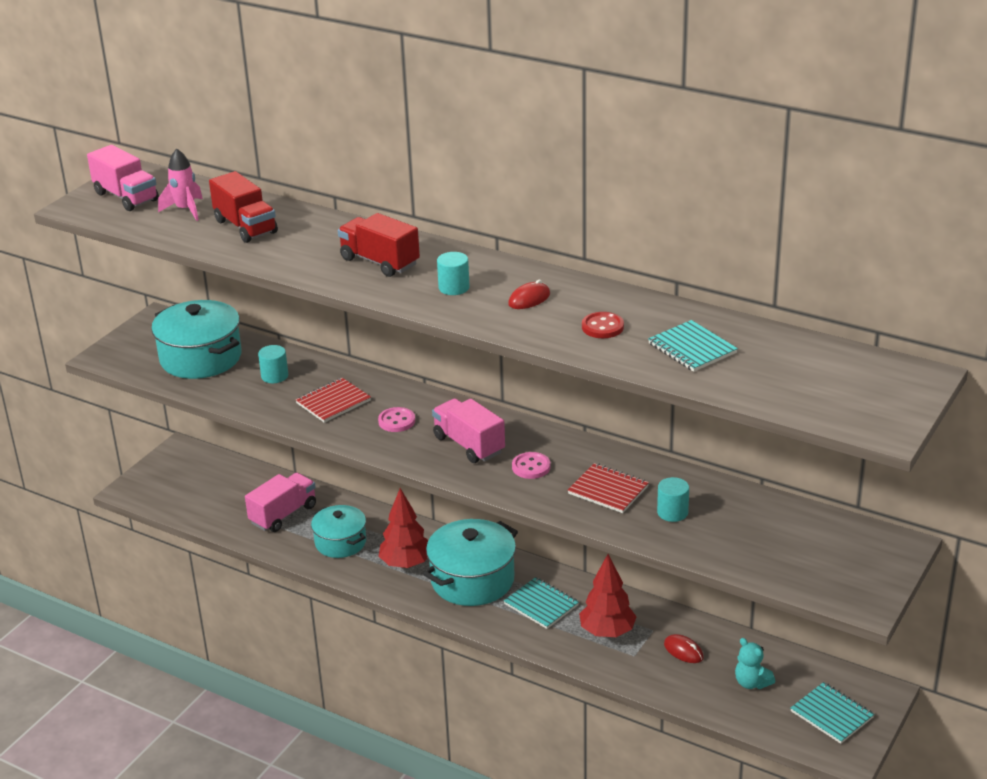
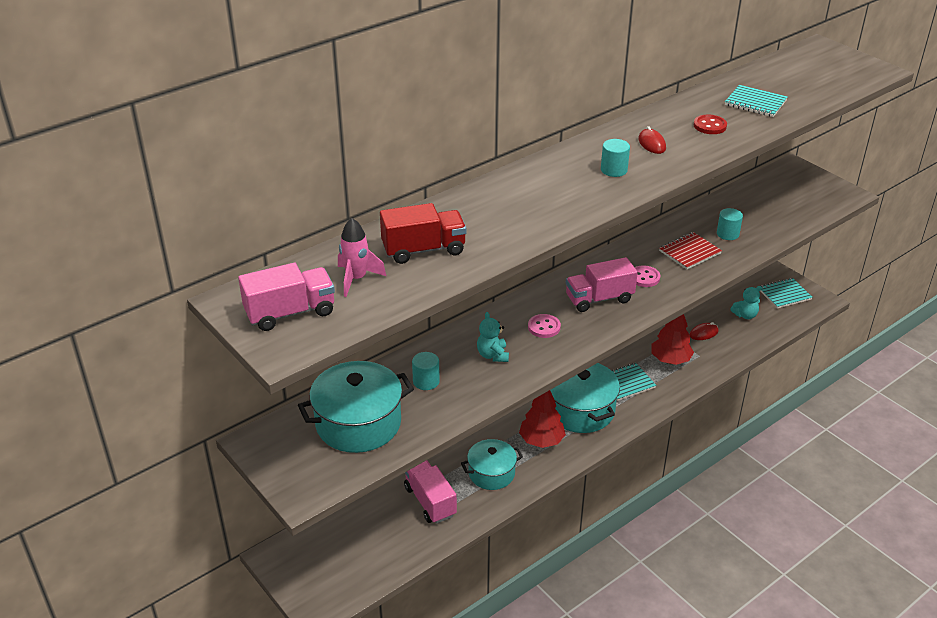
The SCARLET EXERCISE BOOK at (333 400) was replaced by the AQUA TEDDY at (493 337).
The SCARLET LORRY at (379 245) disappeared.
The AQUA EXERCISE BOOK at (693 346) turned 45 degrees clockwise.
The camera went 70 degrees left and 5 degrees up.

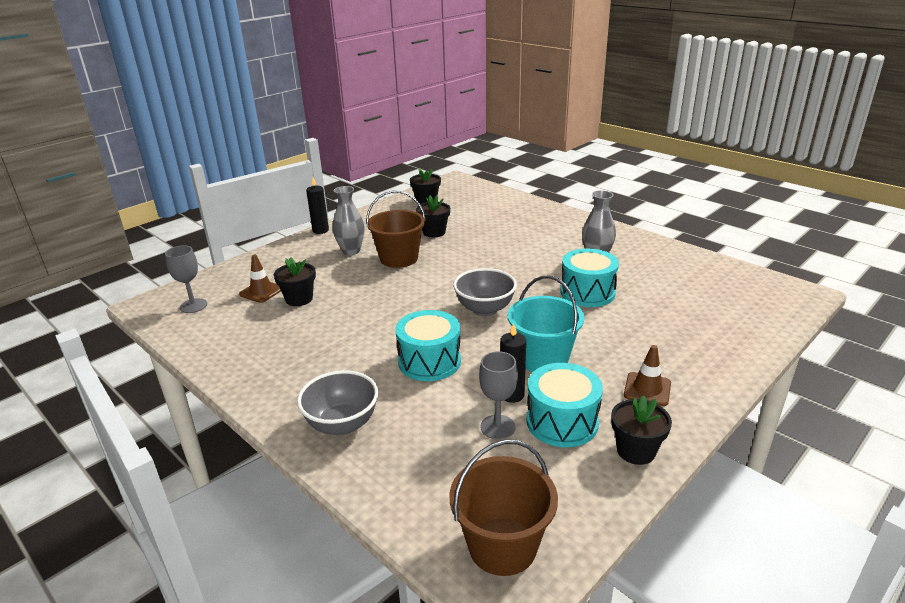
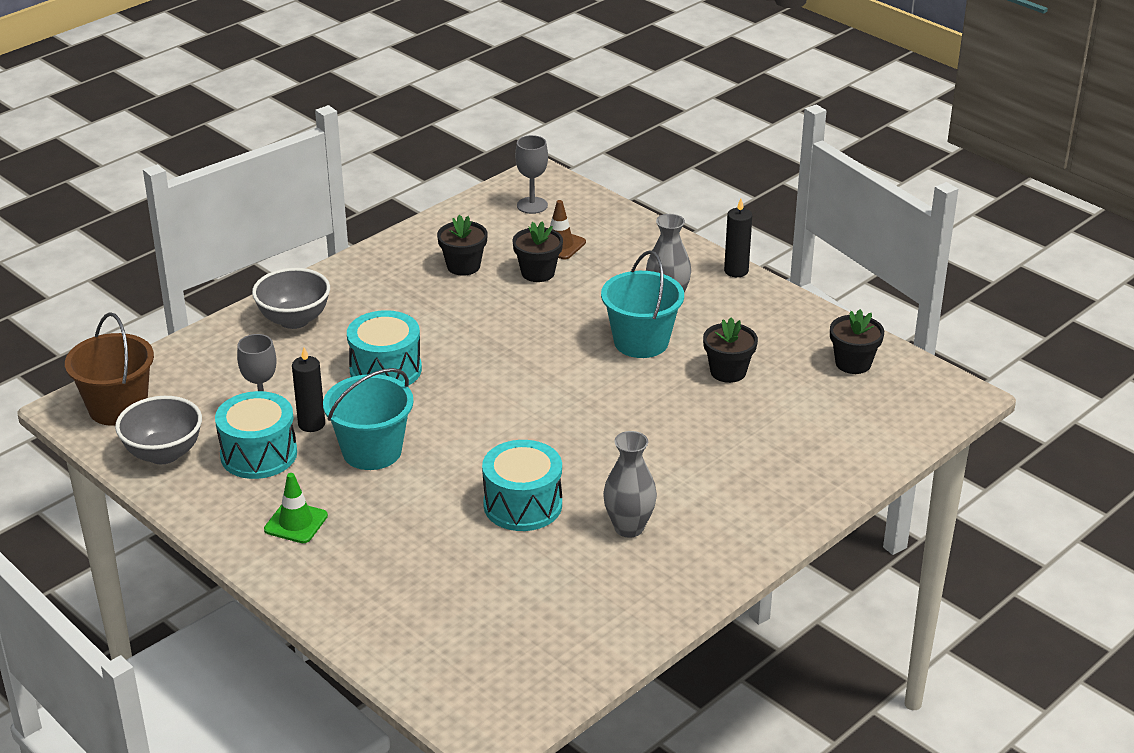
The RUSSET BUCKET at (396 229) became the AQUA BUCKET at (642 304).
The GREY SERVING BOWL moved from (485 292) to (158 430).
The EBONY FLOWER POT moved from (641 430) to (462 245).
The RUSSET ROAD CONE at (647 375) became the GREEN ROAD CONE at (296 508).
The camera went 90 degrees right and 5 degrees up.

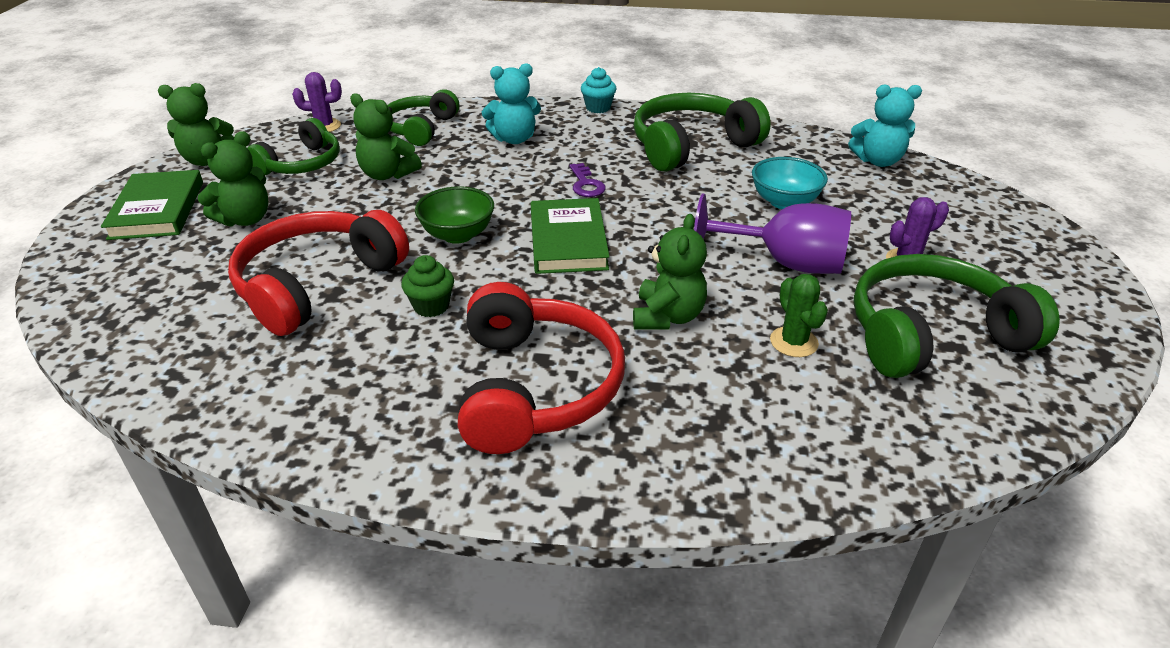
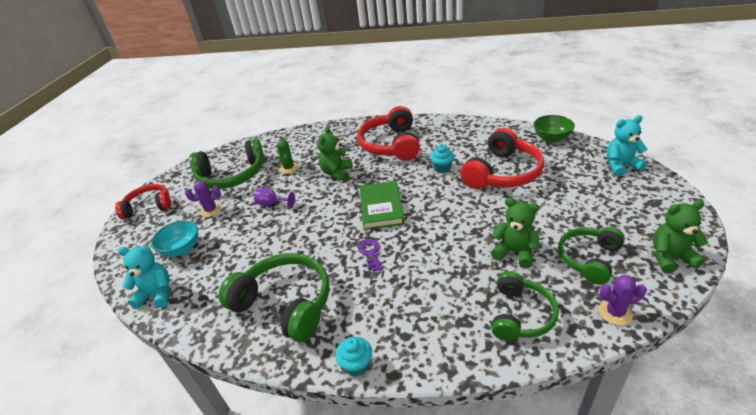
The GREEN HARDCOVER at (152 205) disappeared.
The GREEN TEDDY at (233 179) disappeared.
The GREEN FAIRY CAKE at (427 286) became the AQUA FAIRY CAKE at (442 159).
The GREEN SERVING BOWL moved from (454 215) to (554 129).
The AQUA TEDDY moved from (511 103) to (627 145).
The GREEN HEADPHONES at (702 132) turned 120 degrees counterclockwise.
The VIOLET WINE GLASS at (772 233) changed to 0.51 times the size.
The AQUA SERVING BOWL moved from (790 183) to (174 238).
The SCARLET HEADPHONES at (143 201) appeared.
The camera went 175 degrees left and 0 degrees up.

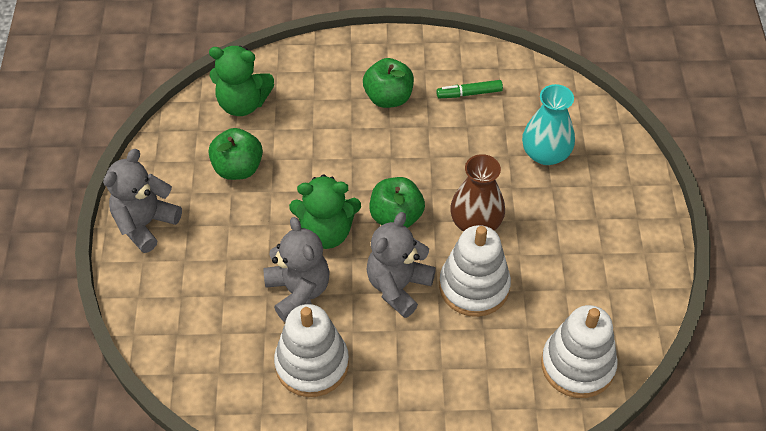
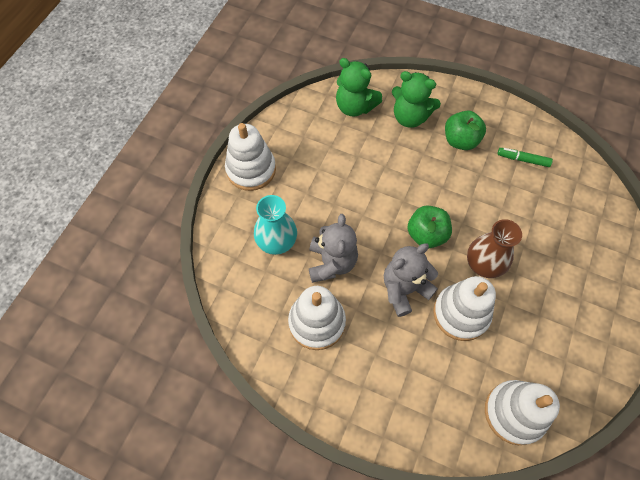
The GREY TEDDY at (142 201) was replaced by the WHITE STACKING TOY at (250 157).
The GREEN TOY APPLE at (235 154) disappeared.
The GREEN TEDDY moved from (325 211) to (416 99).
The AQUA TALL VASE moved from (548 124) to (275 225).
The camera went 25 degrees right and 10 degrees up.

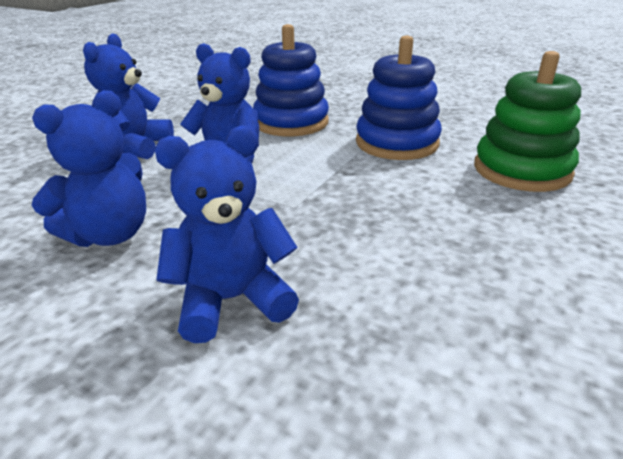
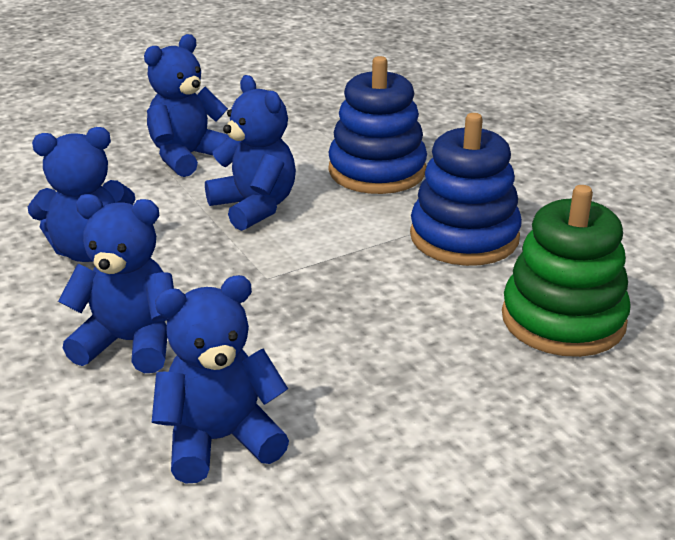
The BLUE TEDDY at (220 379) appeared.
The camera went 30 degrees right and 0 degrees up.

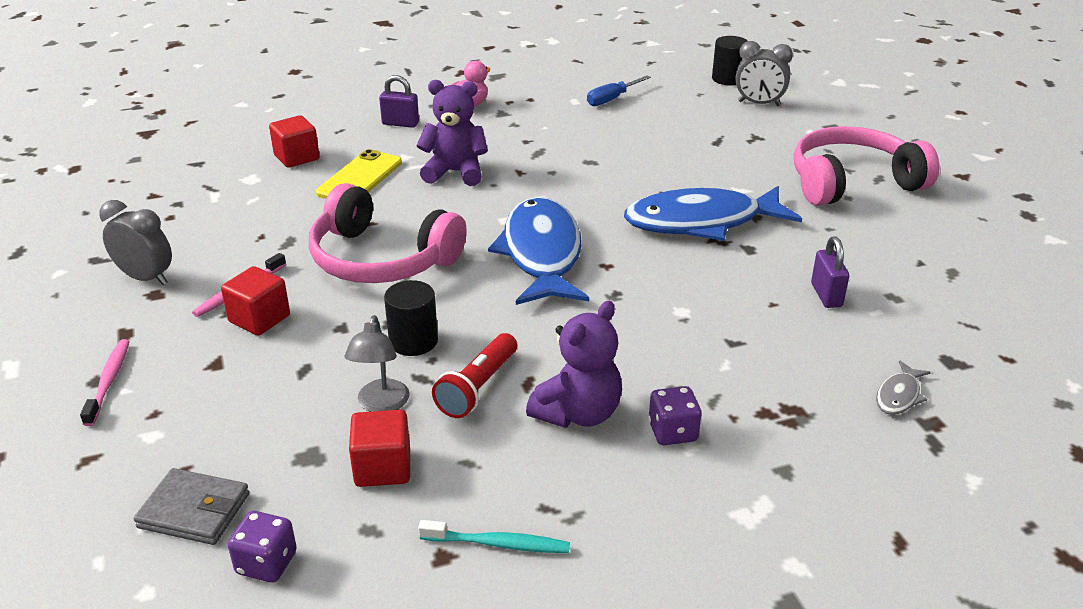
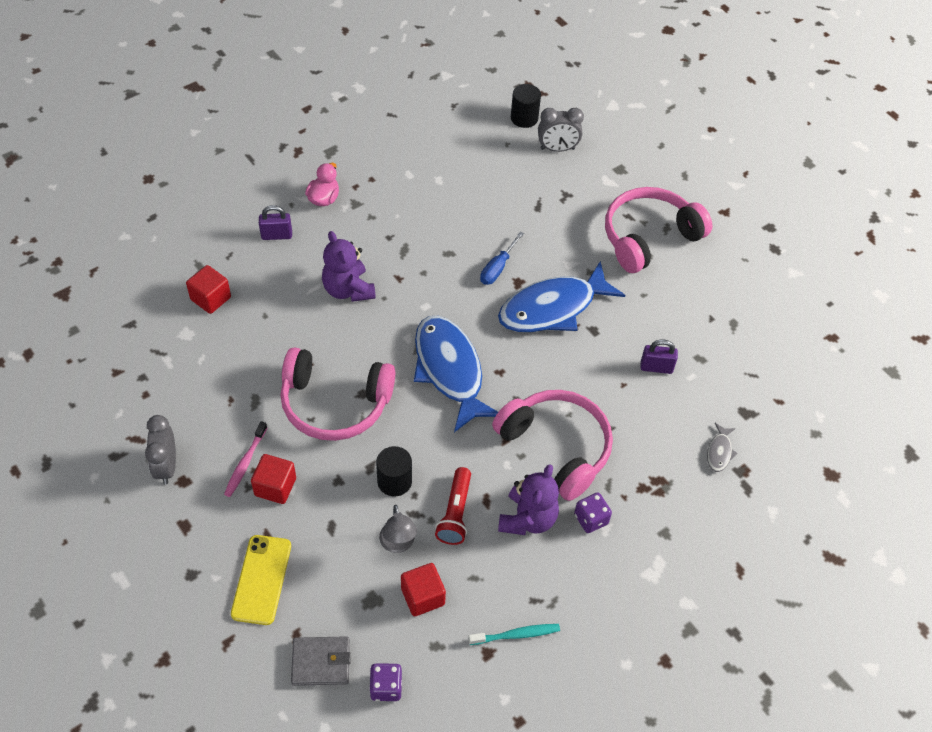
The ROSY DENTAL BRUSH at (105 382) disappeared.
The GREY CLOCK at (135 242) turned 105 degrees counterclockwise.
The YELLOW MOBILE PHONE moved from (359 174) to (261 580).
The VIOLET TEDDY at (452 133) turned 105 degrees counterclockwise.
The BLUE FLAT SCREWDRIVER moved from (619 90) to (502 258).
The VIOLET SMALL LOCK at (830 272) turned 60 degrees counterclockwise.
The ROSY HEADPHONES at (552 445) appeared.
The camera went 20 degrees left and 20 degrees up.

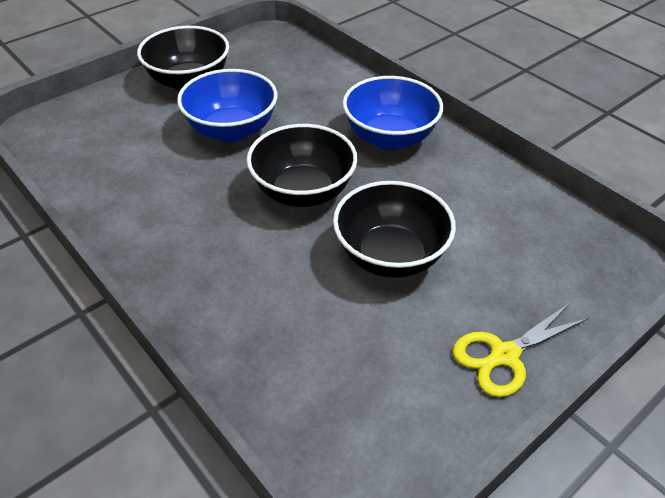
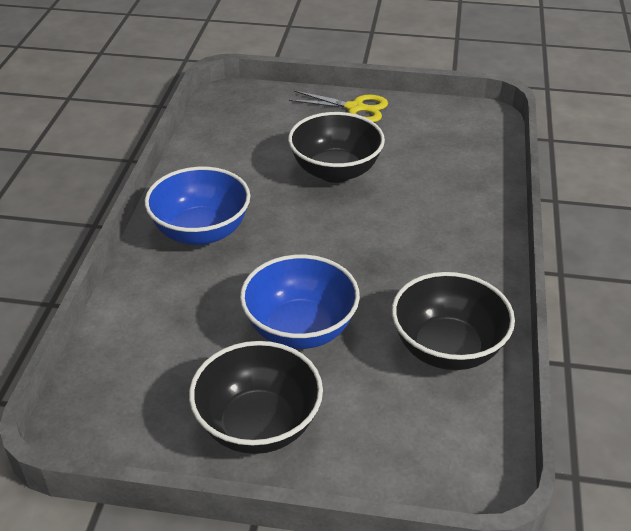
The EBONY SERVING BOWL moved from (302 165) to (453 321).
The camera went 130 degrees left and 5 degrees down.

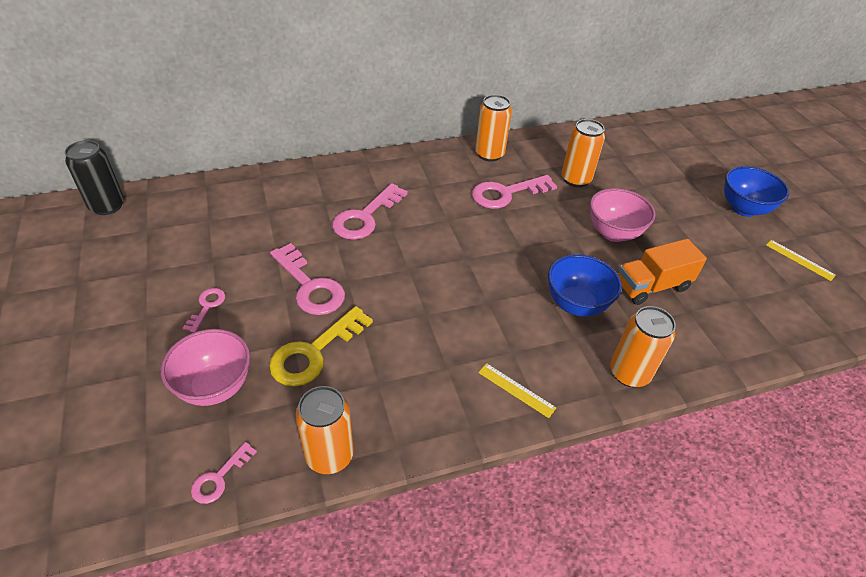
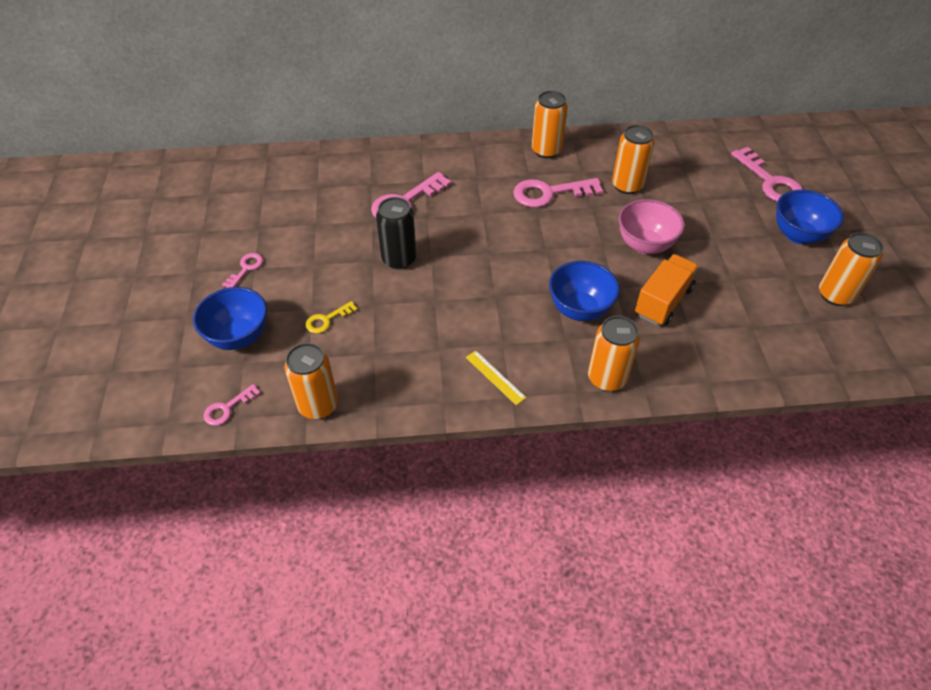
The EBONY TIN moved from (94 177) to (396 233).
The ROSY SERVING BOWL at (205 367) became the BLUE SERVING BOWL at (230 318).
The YELLOW KEY at (321 346) changed to 0.53 times the size.
The ROSY KEY moved from (307 279) to (767 174).
The BRIGHT ORANGE LORRY at (662 272) turned 135 degrees clockwise.
The YELLOW MEASURING STICK at (801 260) was replaced by the BRIGHT ORANGE TIN at (851 269).
The camera went 15 degrees right and 5 degrees up.

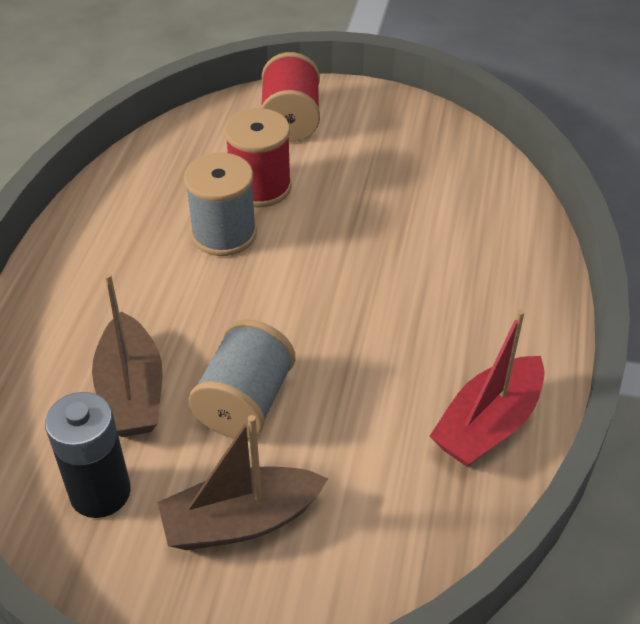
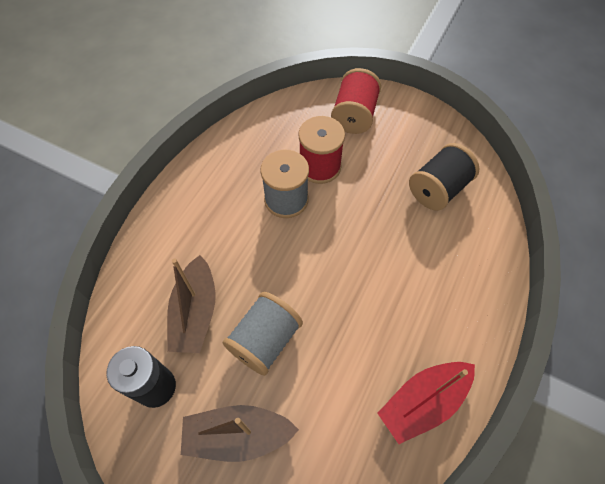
The EBONY BOBBIN at (444 177) appeared.
The camera went 15 degrees right and 15 degrees up.

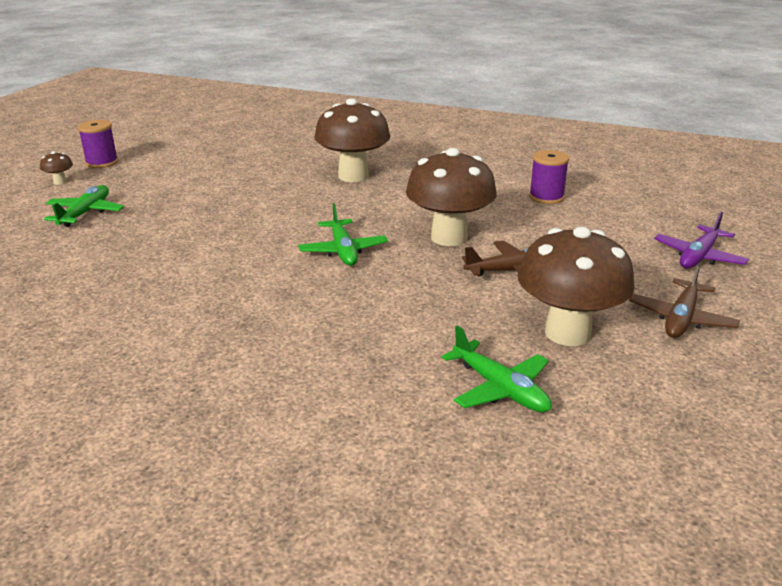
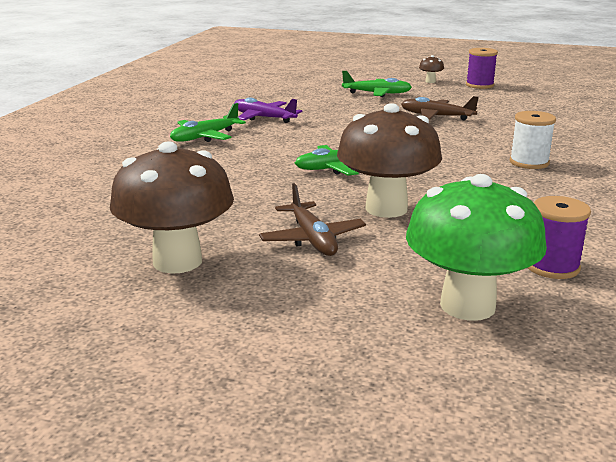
The RUSSET FUNGUS at (352 140) was replaced by the WHITE BOBBIN at (533 140).
The GREEN AEROPLANE moved from (496 369) to (208 122).
The RUSSET AEROPLANE moved from (684 300) to (440 108).
The VIOLET AEROPLANE moved from (701 240) to (268 110).
The GREEN FUNGUS at (476 247) appeared.
The camera went 85 degrees right and 5 degrees down.

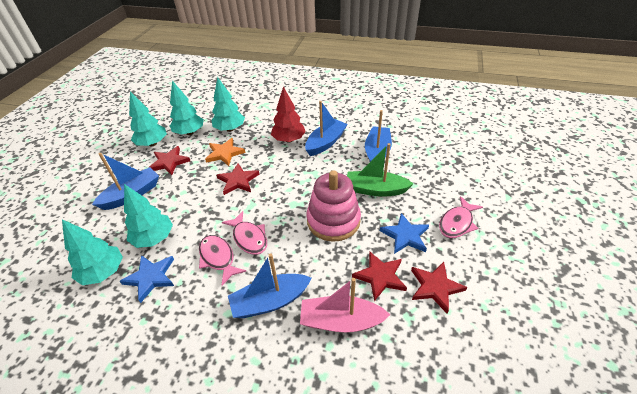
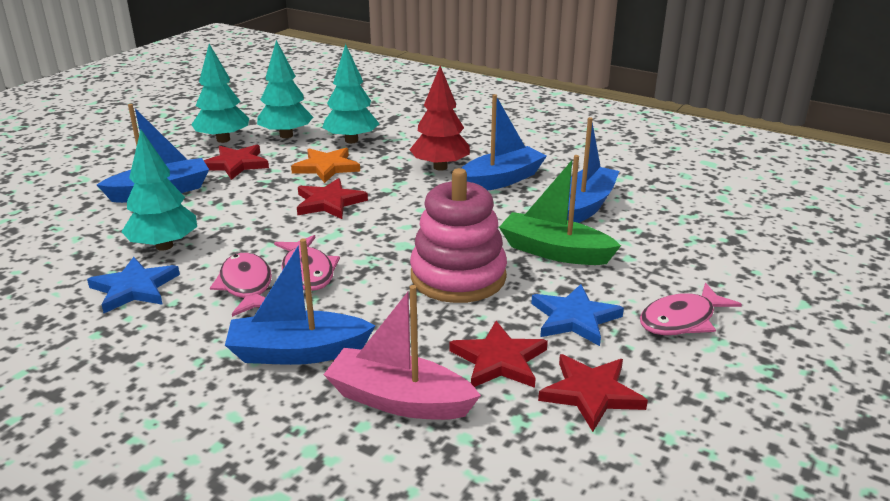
The AQUA FIR TREE at (92 252) disappeared.
The camera went 15 degrees right and 15 degrees down.

